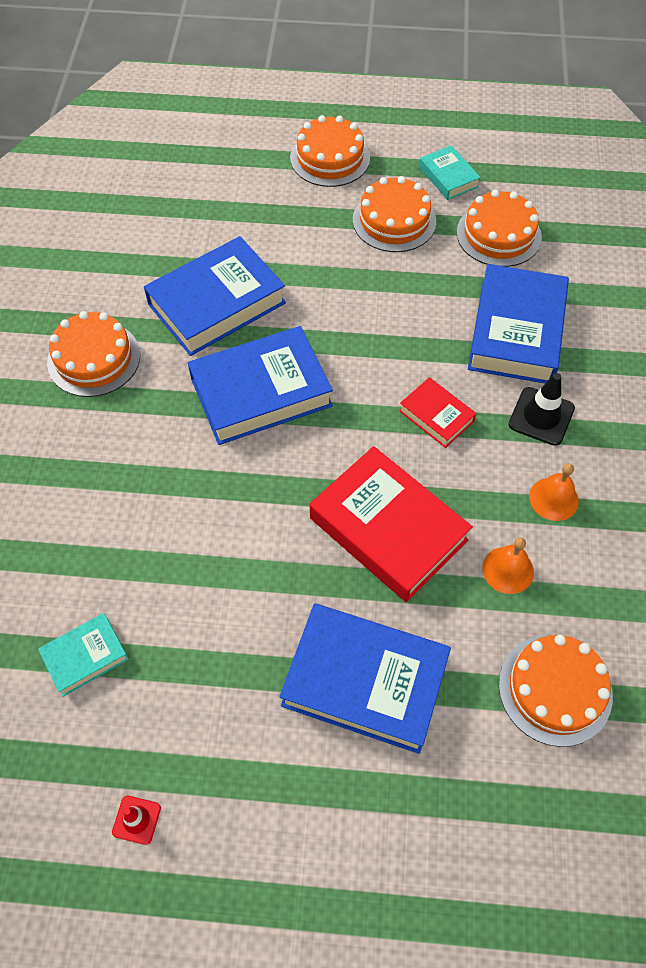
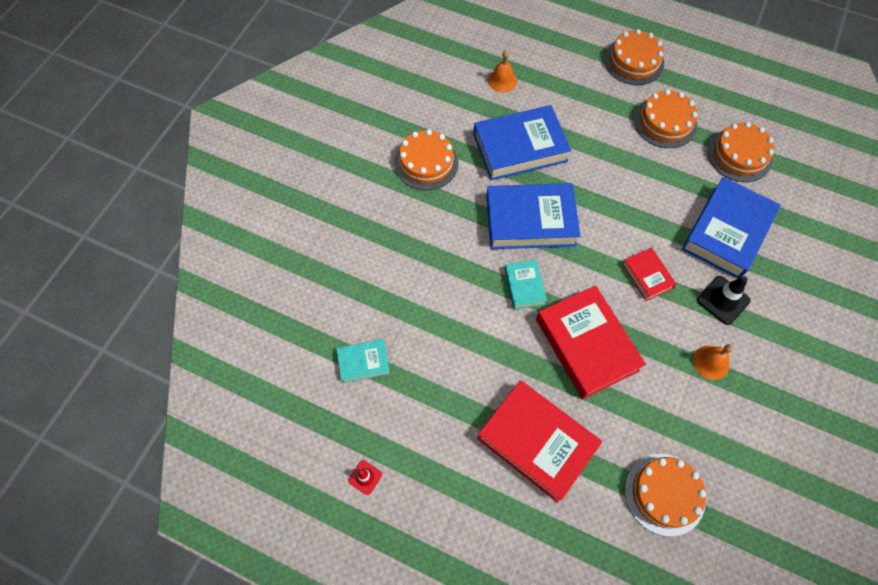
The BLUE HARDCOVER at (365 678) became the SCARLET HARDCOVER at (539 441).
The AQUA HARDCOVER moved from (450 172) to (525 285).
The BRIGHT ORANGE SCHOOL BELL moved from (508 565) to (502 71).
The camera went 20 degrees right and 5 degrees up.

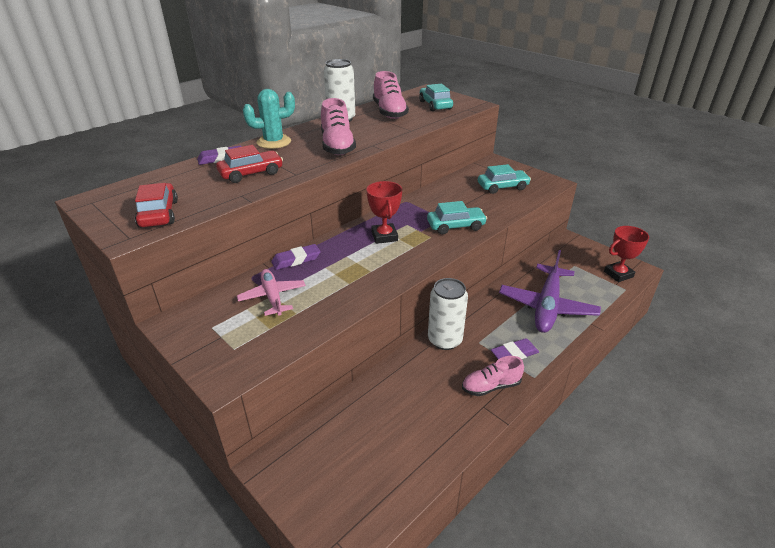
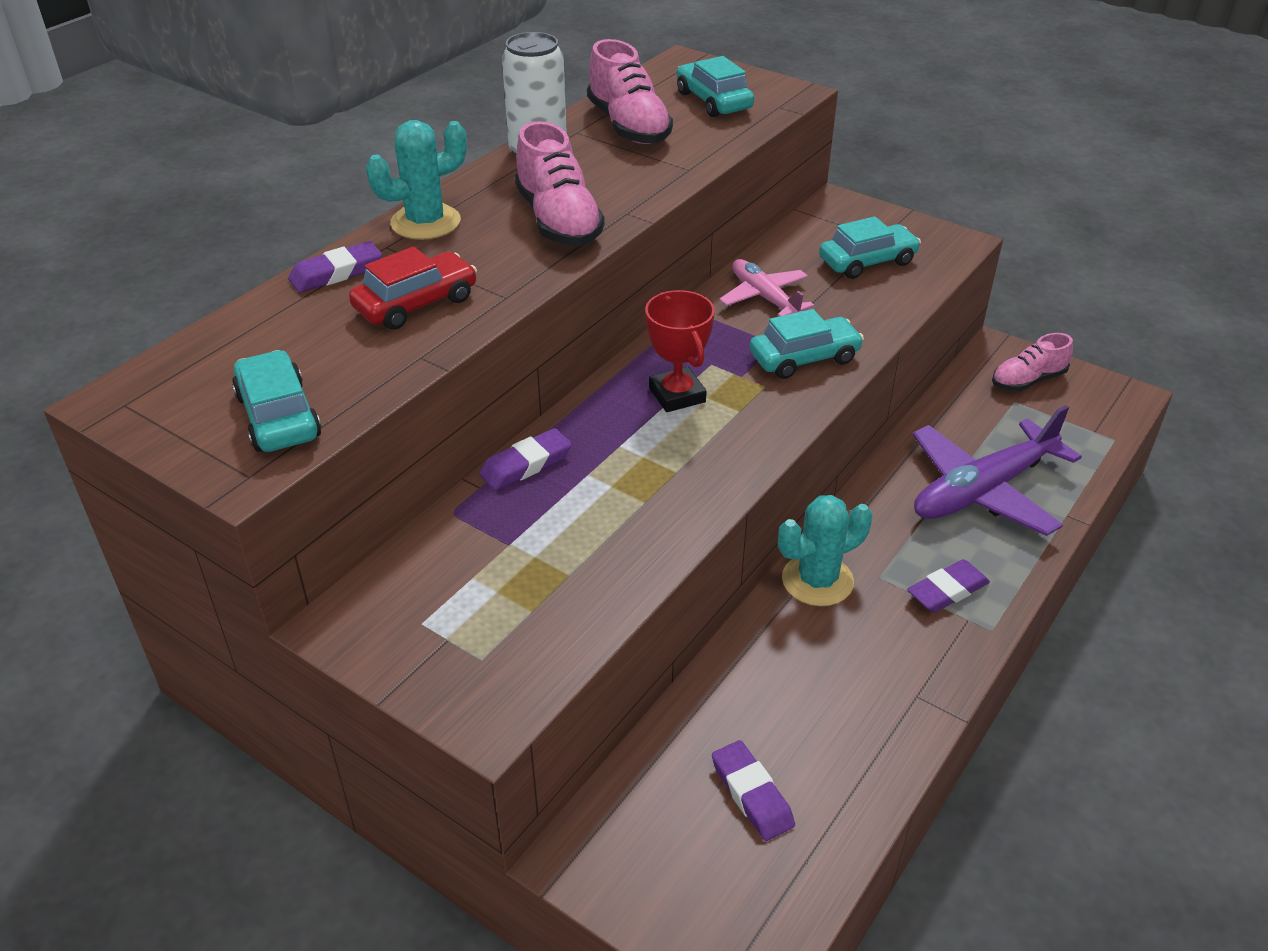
The SCARLET CAR at (156 205) became the AQUA CAR at (276 401).
The ROSY AEROPLANE moved from (271 292) to (766 288).
The WHITE TIN at (448 314) was replaced by the AQUA CACTUS at (825 550).
The ROSY LACE-UP SHOE moved from (493 376) to (1032 362).
The VIOLET AEROPLANE at (550 291) turned 45 degrees clockwise.
The SCARLET PRIZE CUP at (626 254) disappeared.
The VIOLET ERASER at (753 790) appeared.
The camera went 10 degrees left and 5 degrees up.

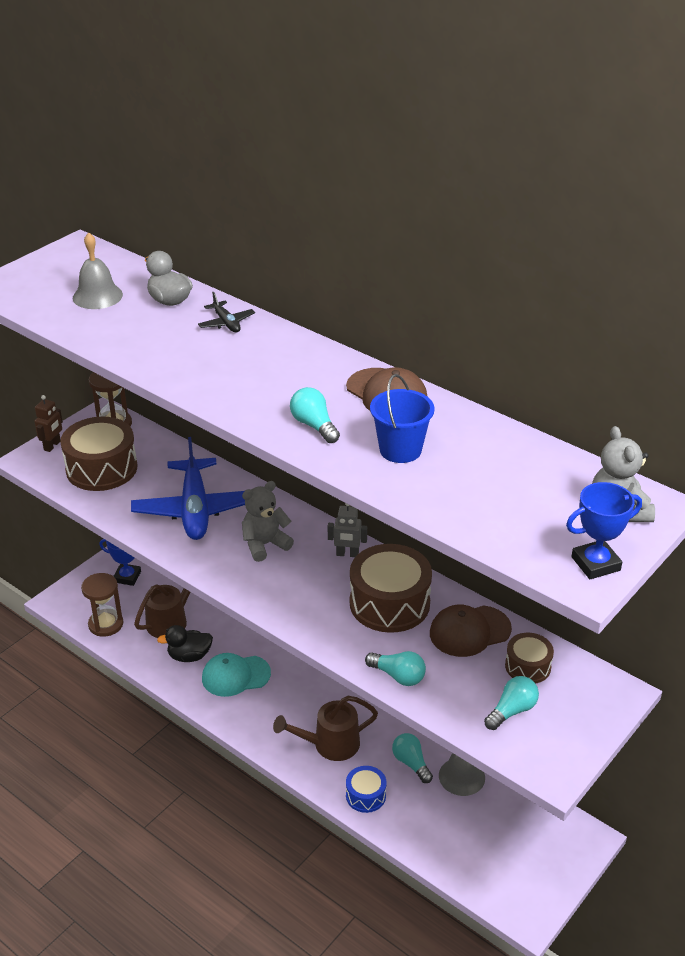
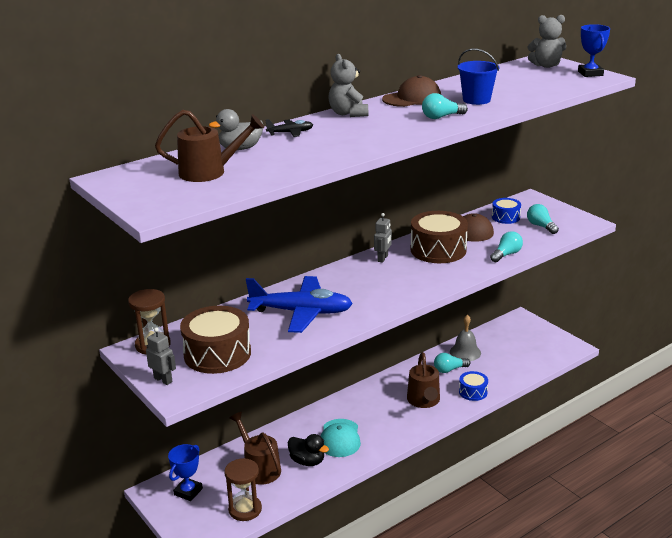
The RUSSET ROBOT at (48 423) became the GREY ROBOT at (161 356).
The GREY SCHOOL BELL at (98 270) was replaced by the RUSSET WATERING CAN at (209 146).
The EBONY DUCK at (185 643) turned 60 degrees counterclockwise.
The GREY TEDDY moved from (268 521) to (348 85).
The RUSSET DRUM at (529 658) became the BLUE DRUM at (506 211).
The camera went 75 degrees left and 10 degrees down.

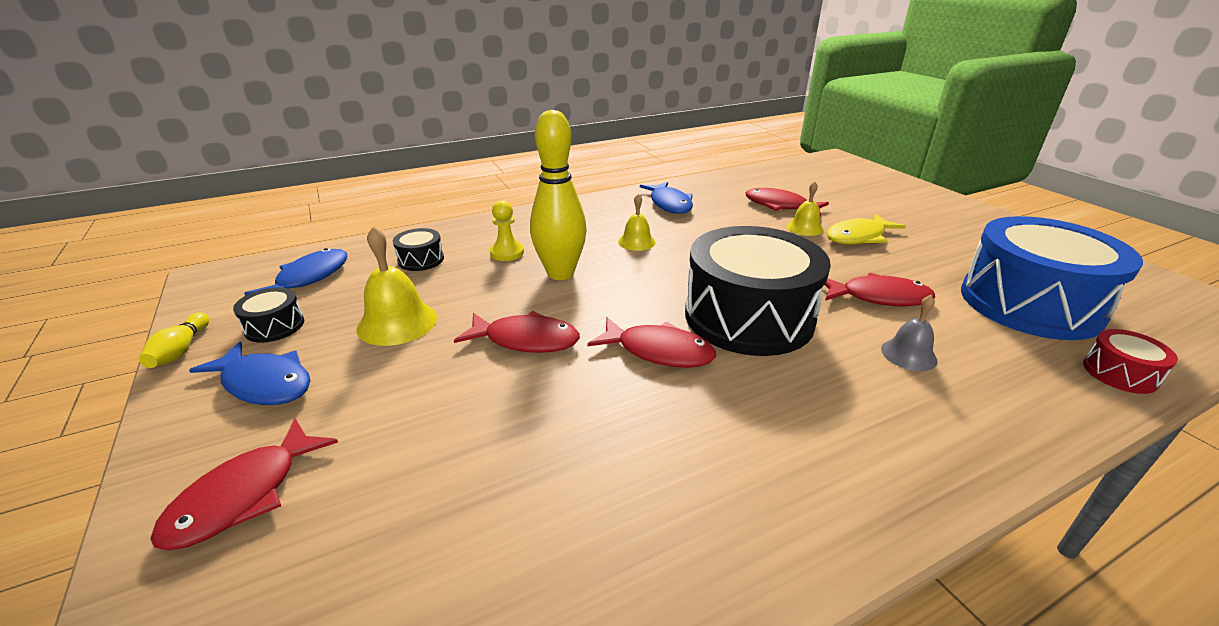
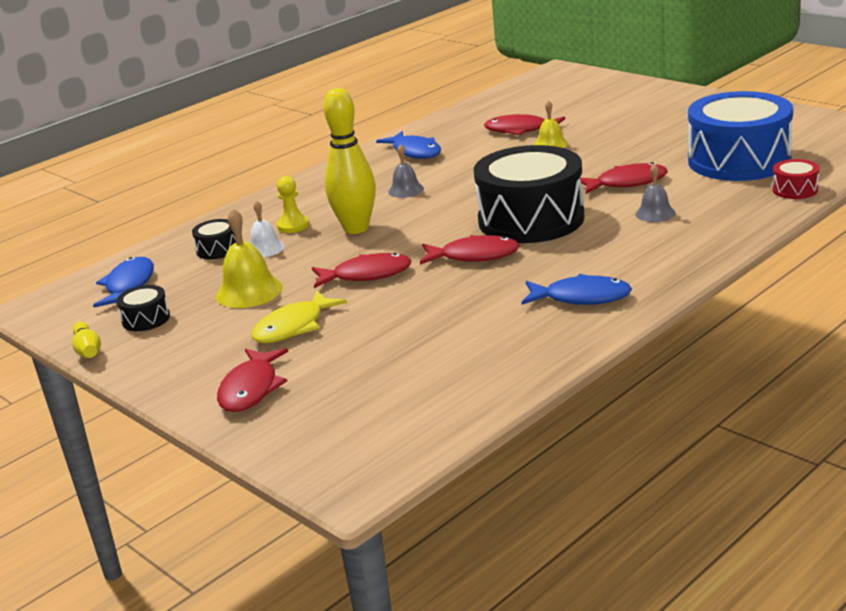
The BLUE FISH moved from (250 373) to (576 289).
The YELLOW SCHOOL BELL at (637 222) became the GREY SCHOOL BELL at (406 171).
The YELLOW FISH moved from (866 229) to (299 316).
The WHITE SCHOOL BELL at (267 228) appeared.
The camera went 15 degrees left and 5 degrees down.

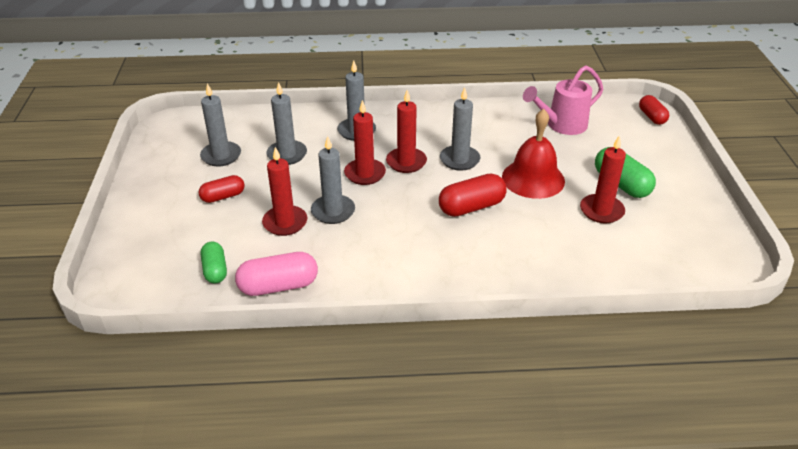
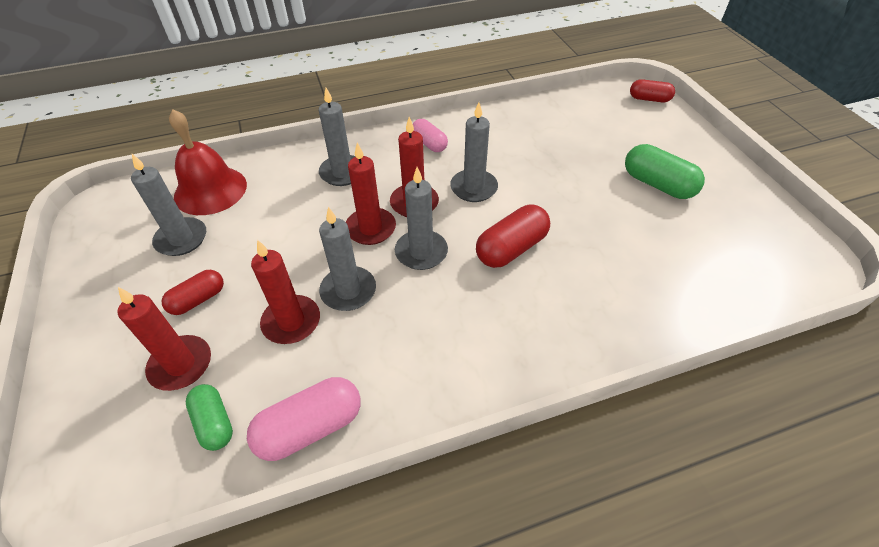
The GREY CANDLE moved from (287 123) to (421 218).
The SCARLET SCHOOL BELL moved from (533 154) to (208 162).
The ROSY WATERING CAN at (563 100) disappeared.
The SCARLET CANDLE moved from (603 179) to (164 339).
The SCARLET PILL SHAPE at (654 110) turned 45 degrees counterclockwise.
The ROSY PILL SHAPE at (430 135) appeared.
The camera went 15 degrees left and 10 degrees up.

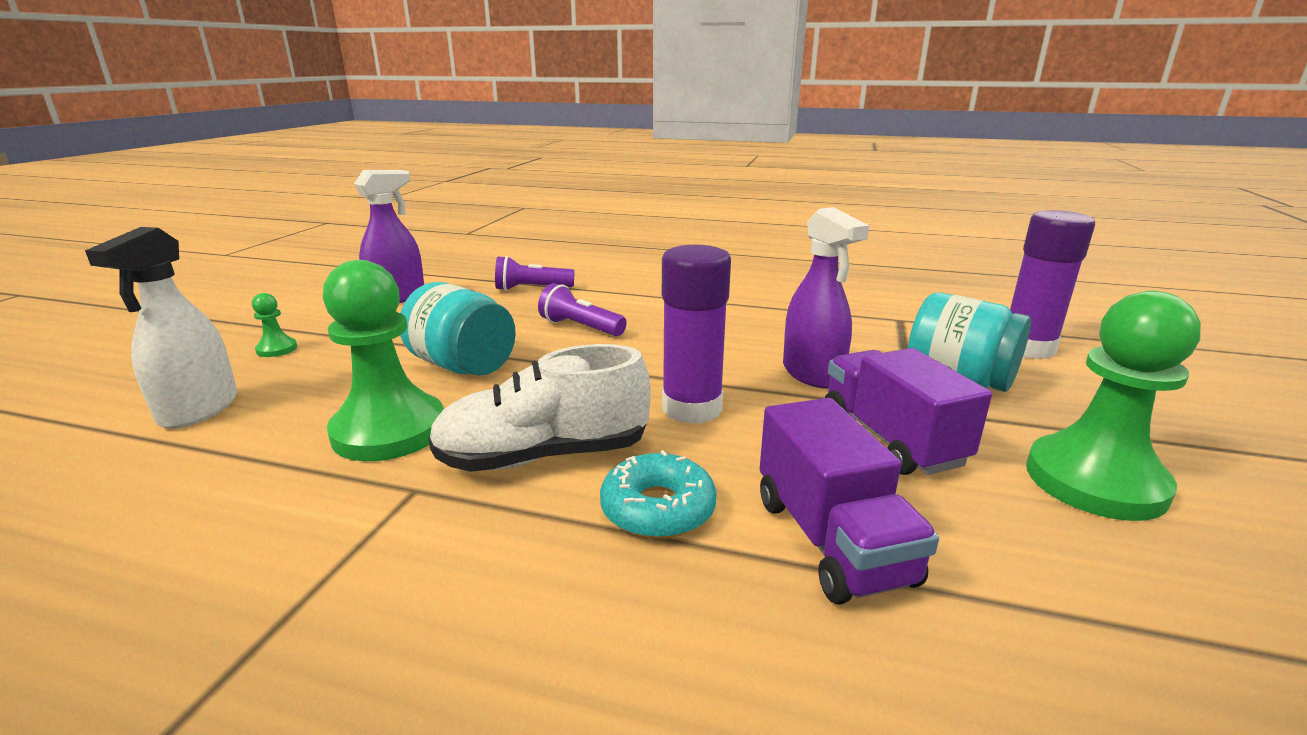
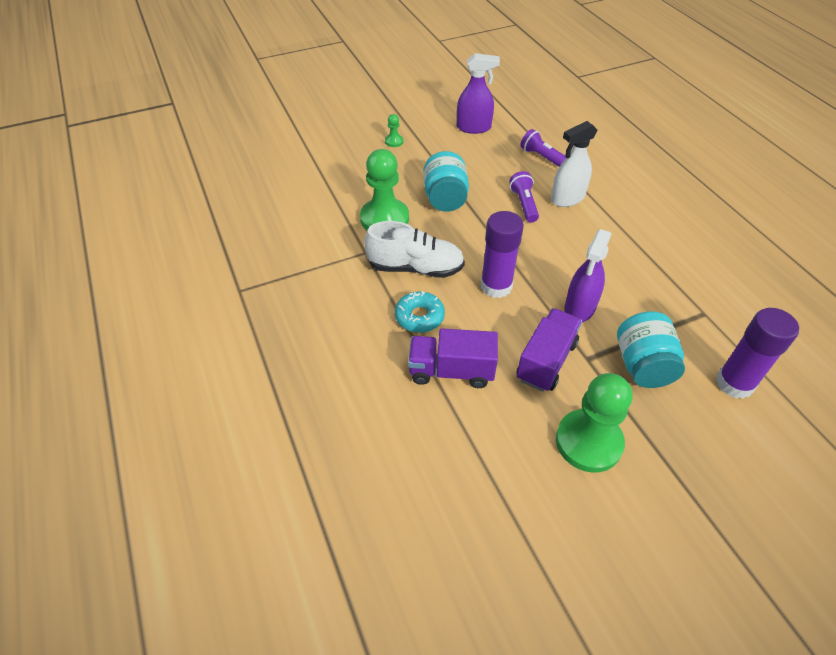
The WHITE SPRAY BOTTLE moved from (161 328) to (574 164).
The WHITE LACE-UP SHOE at (539 408) turned 150 degrees clockwise.
The VIOLET LORRY at (849 501) turned 60 degrees clockwise.
The camera went 50 degrees right and 25 degrees up.

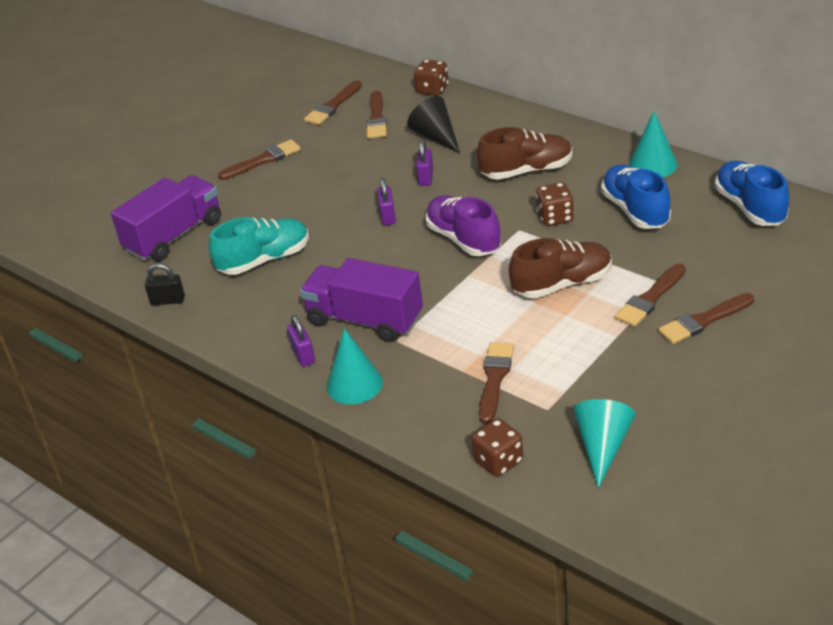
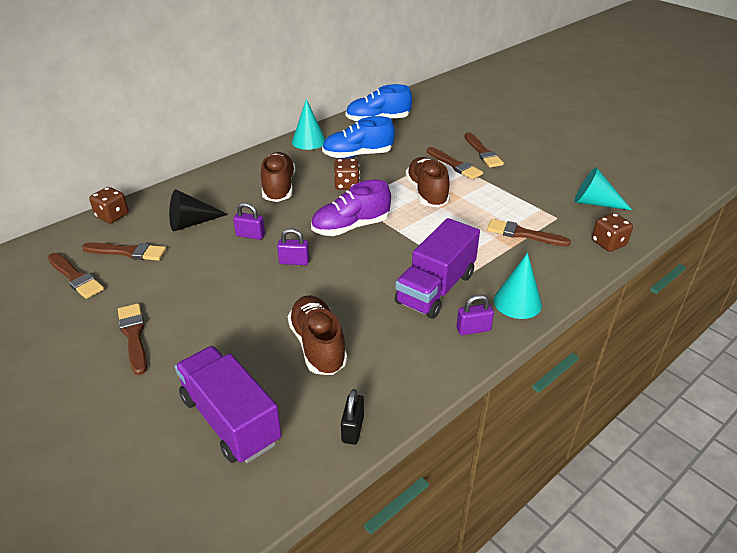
The AQUA LACE-UP SHOE at (259 246) became the RUSSET LACE-UP SHOE at (318 335).
The camera went 85 degrees left and 0 degrees up.

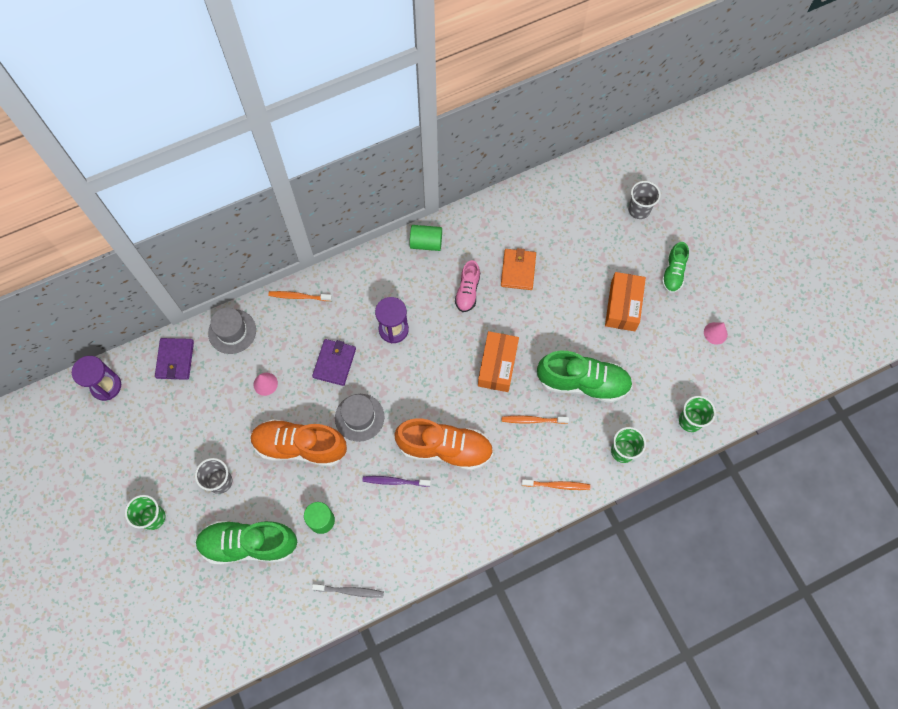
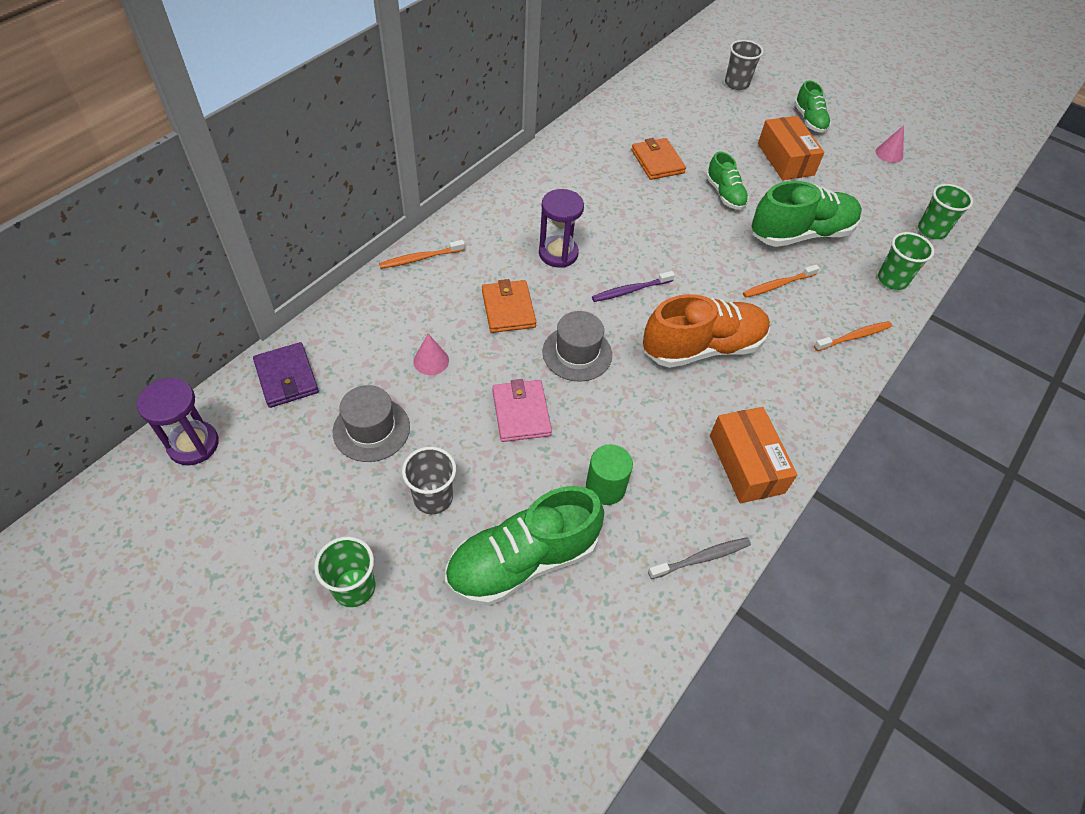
The GREY TALL HAT moved from (232 330) to (371 423).
The BRIGHT ORANGE LACE-UP SHOE at (298 443) was replaced by the ROSY BILLFOLD at (522 410).
The VIOLET BILLFOLD at (334 362) became the BRIGHT ORANGE BILLFOLD at (509 306).
The VIOLET DENTAL BRUSH moved from (396 481) to (633 286).
The GREEN SOLID CYLINDER at (426 238) disappeared.
The ROSY LACE-UP SHOE at (467 286) disappeared.
The BRIGHT ORANGE BOX moved from (498 361) to (753 455).
The GREEN LACE-UP SHOE at (727 181) appeared.
The camera went 30 degrees left and 15 degrees down.

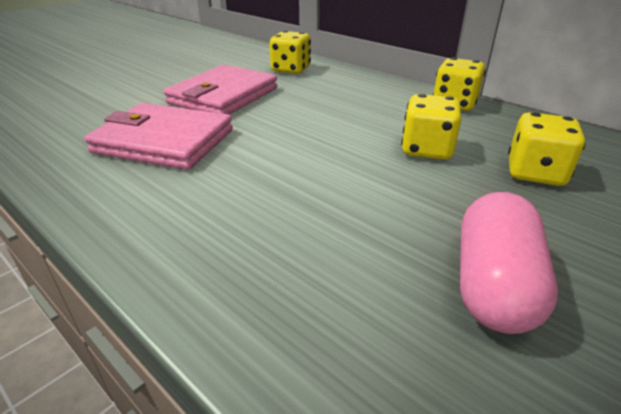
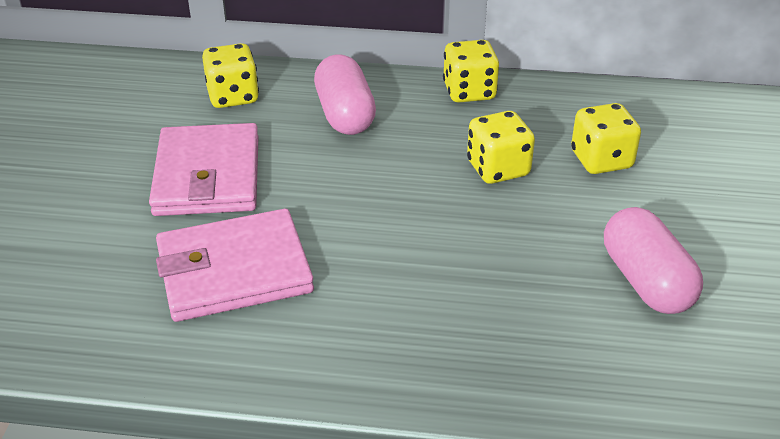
The ROSY PILL SHAPE at (345 94) appeared.
The camera went 35 degrees left and 5 degrees up.

